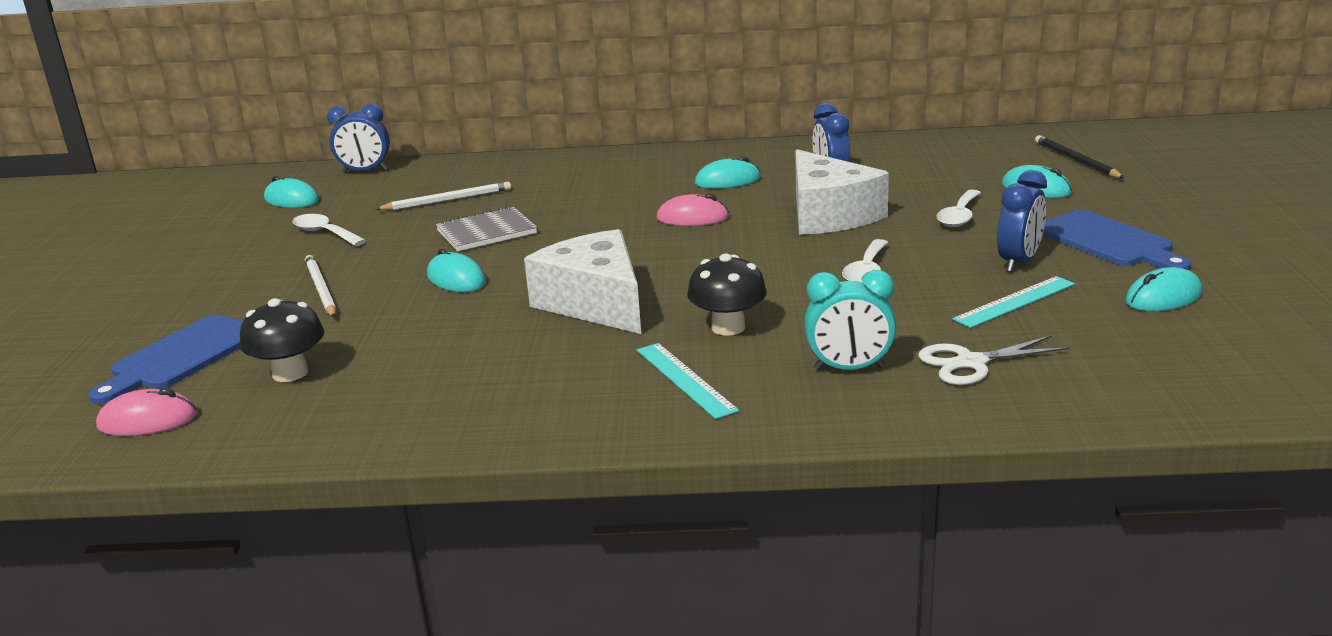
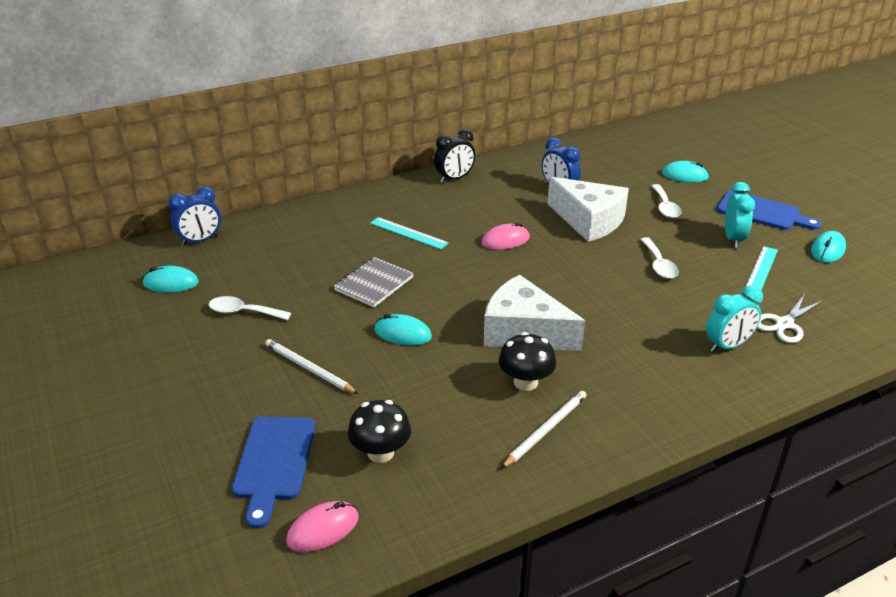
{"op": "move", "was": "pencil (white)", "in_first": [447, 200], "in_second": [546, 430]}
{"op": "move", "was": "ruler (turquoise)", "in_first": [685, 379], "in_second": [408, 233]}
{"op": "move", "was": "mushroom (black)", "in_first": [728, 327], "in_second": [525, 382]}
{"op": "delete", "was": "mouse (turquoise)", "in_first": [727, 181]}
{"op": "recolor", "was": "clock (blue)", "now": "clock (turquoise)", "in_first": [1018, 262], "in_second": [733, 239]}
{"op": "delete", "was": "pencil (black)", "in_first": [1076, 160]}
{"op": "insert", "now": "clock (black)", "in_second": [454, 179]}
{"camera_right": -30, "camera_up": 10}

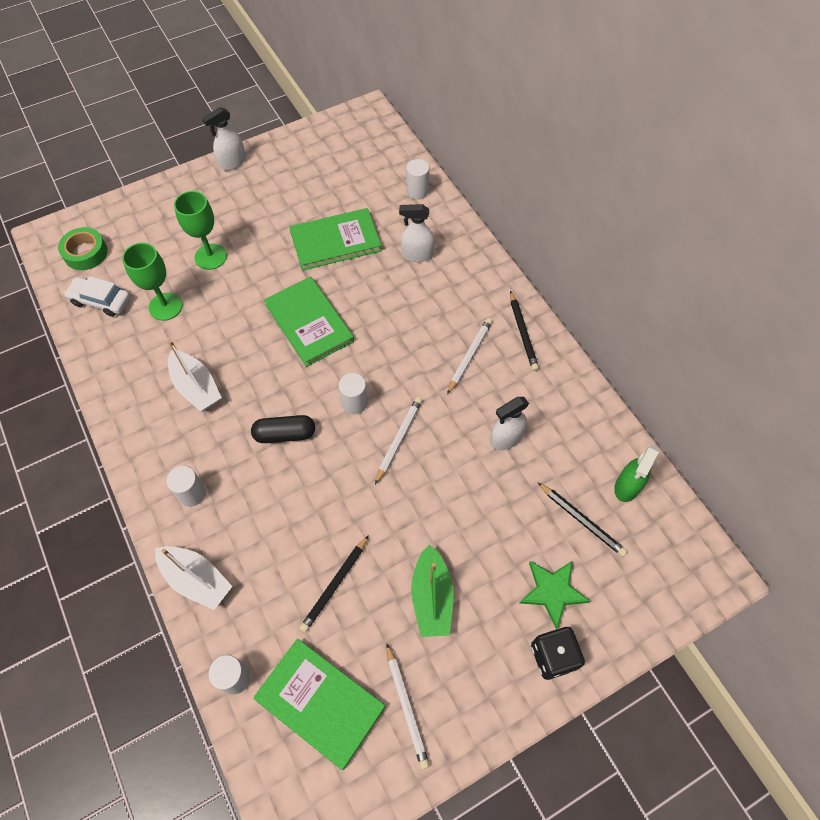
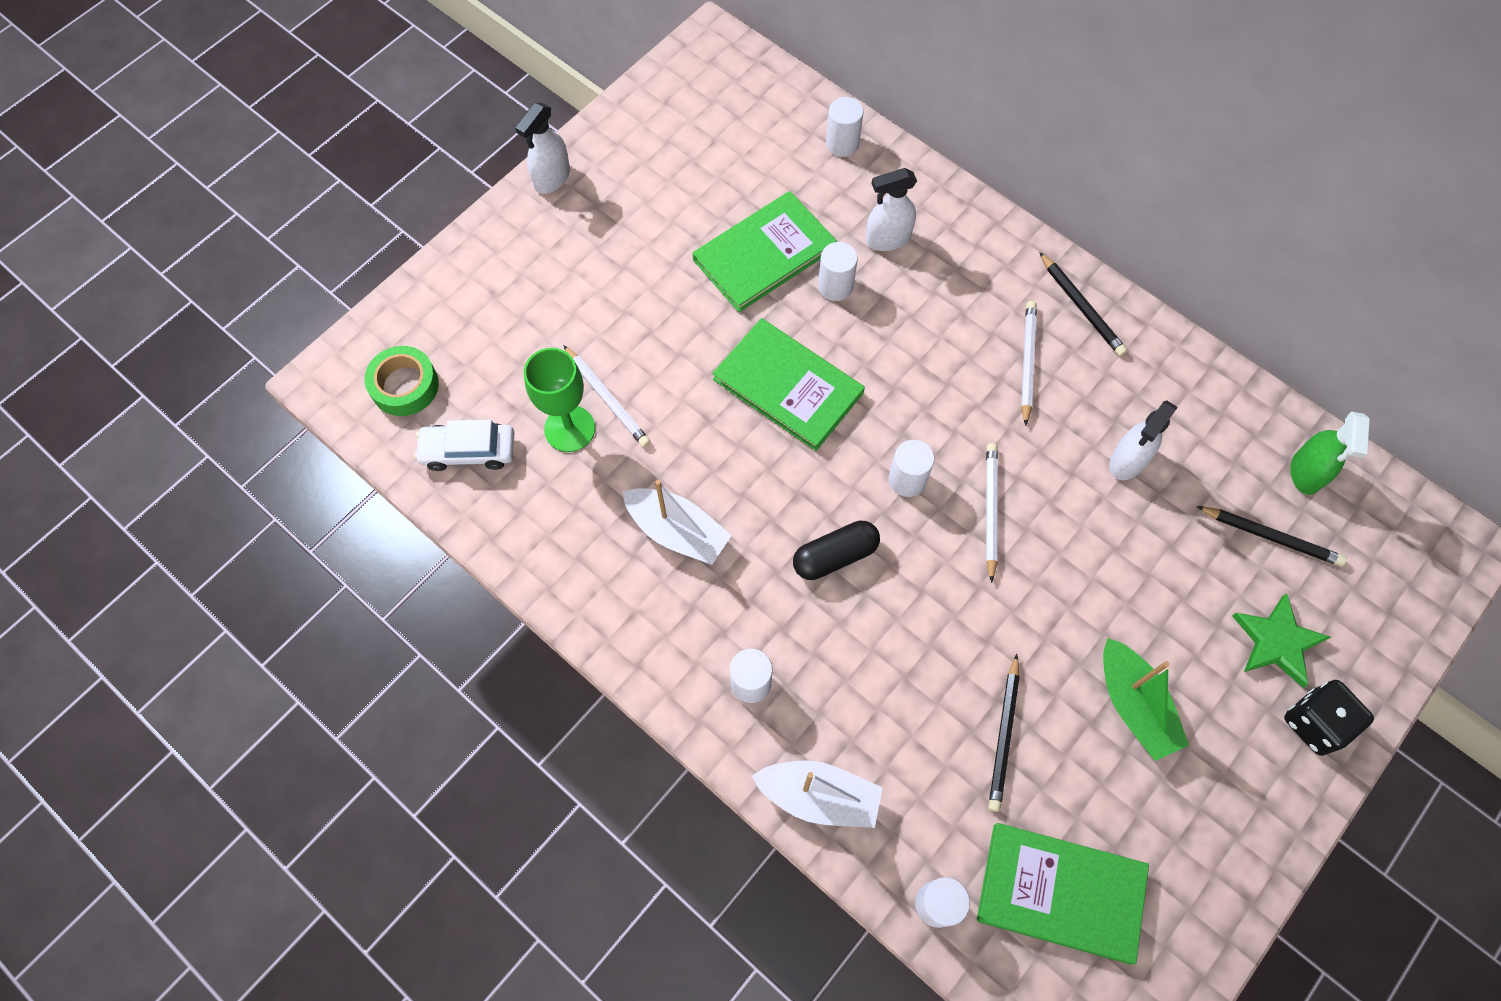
{"op": "delete", "was": "goblet (green)", "in_first": [210, 257]}
{"op": "move", "was": "pencil (white)", "in_first": [406, 707], "in_second": [607, 399]}
{"op": "insert", "now": "cylinder (white)", "in_second": [835, 286]}
{"camera_right": -20, "camera_up": 5}

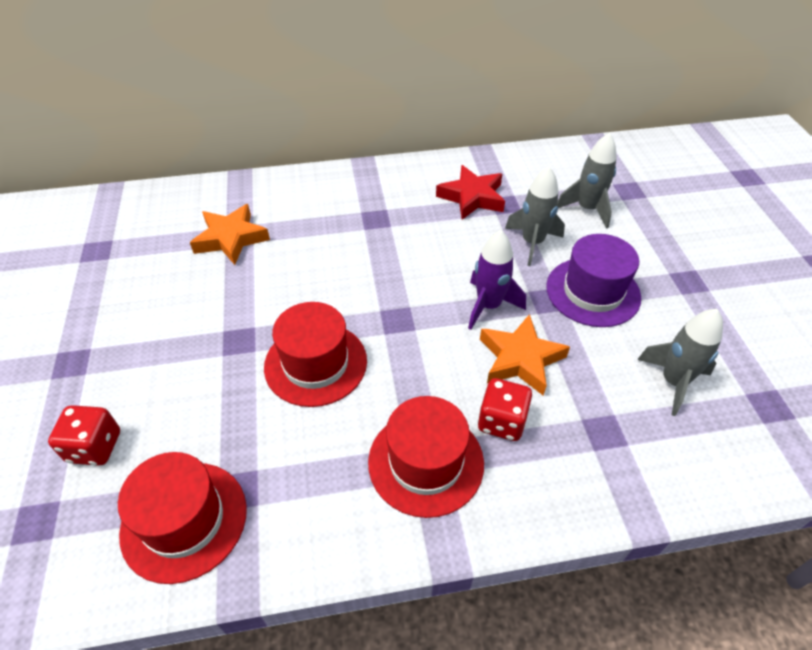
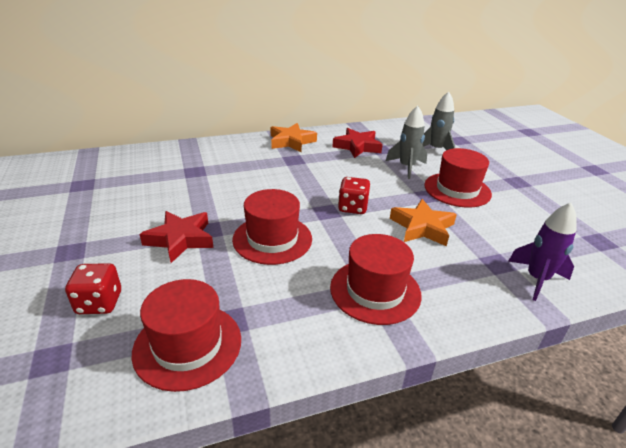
{"op": "move", "was": "star (orange)", "in_first": [231, 238], "in_second": [291, 141]}
{"op": "move", "was": "rocket (purple)", "in_first": [488, 306], "in_second": [536, 279]}
{"op": "move", "was": "dice (red)", "in_first": [501, 421], "in_second": [352, 207]}
{"op": "recolor", "was": "hat (purple)", "now": "hat (red)", "in_first": [593, 292], "in_second": [457, 190]}
{"op": "delete", "was": "rocket (grey)", "in_first": [673, 382]}
{"op": "insert", "now": "star (red)", "in_second": [180, 239]}
{"camera_right": -10, "camera_up": -15}

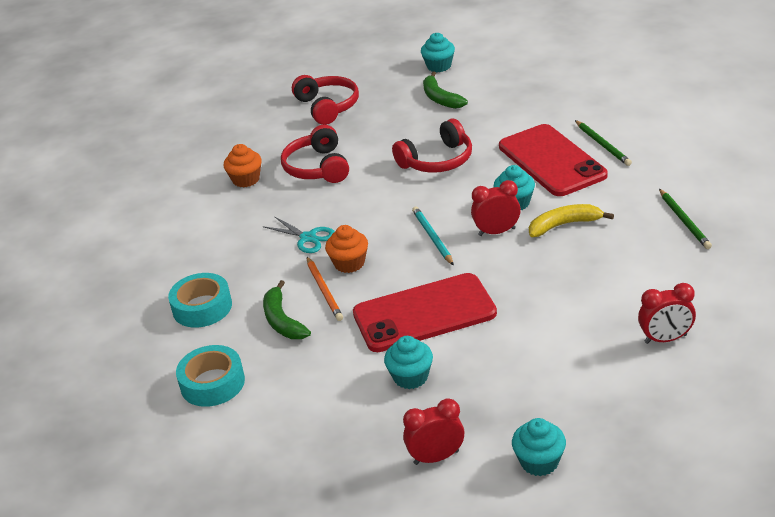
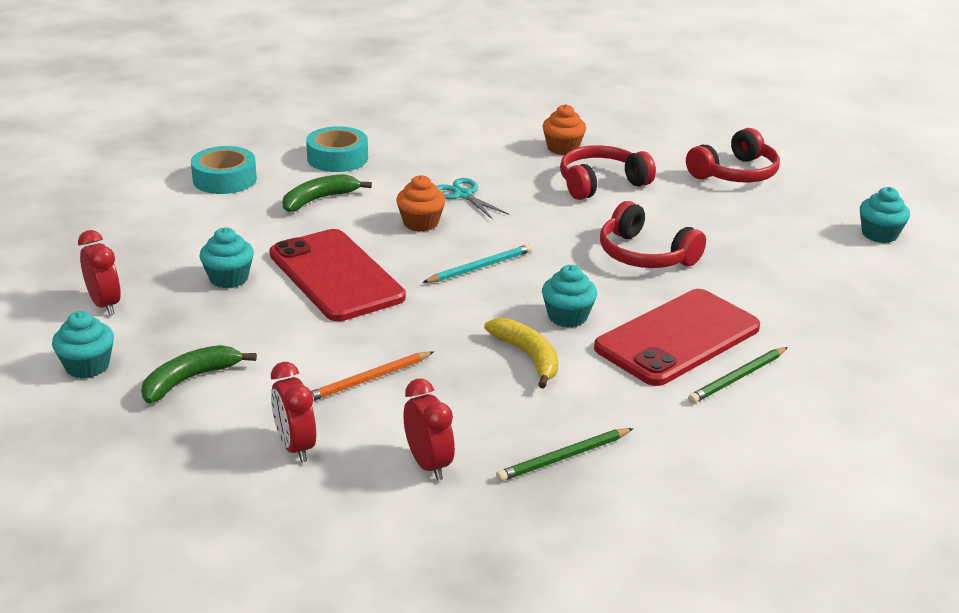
{"op": "rotate", "was": "scissors (turquoise)", "in_first": [308, 238], "in_second": [463, 195], "clockwise": 120}
{"op": "move", "was": "pencil (orange)", "in_first": [324, 290], "in_second": [368, 380]}
{"op": "move", "was": "banana (green)", "in_first": [440, 98], "in_second": [190, 379]}
{"op": "move", "was": "clock (red)", "in_first": [497, 232], "in_second": [428, 464]}
{"camera_right": 70, "camera_up": -5}

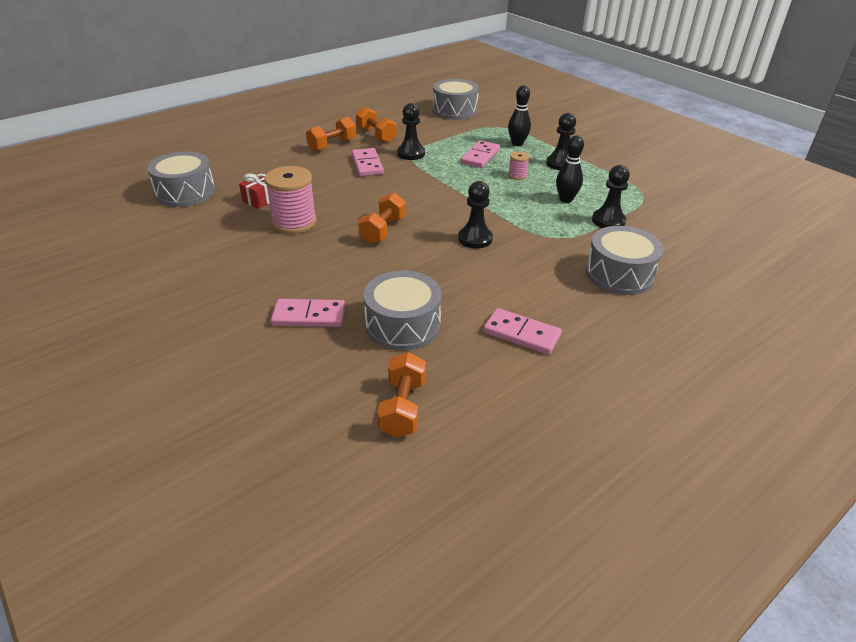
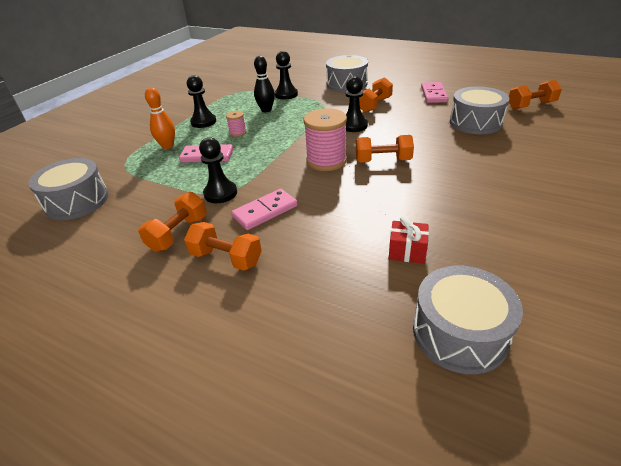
{"op": "move", "was": "spool (pink)", "in_first": [294, 222], "in_second": [326, 161]}
{"op": "delete", "was": "domino (pink)", "in_first": [309, 316]}
{"op": "recolor", "was": "bowling pin (black)", "now": "bowling pin (orange)", "in_first": [517, 143], "in_second": [167, 146]}
{"op": "insert", "now": "dumbbell (orange)", "in_second": [374, 105]}
{"camera_right": -110, "camera_up": 0}

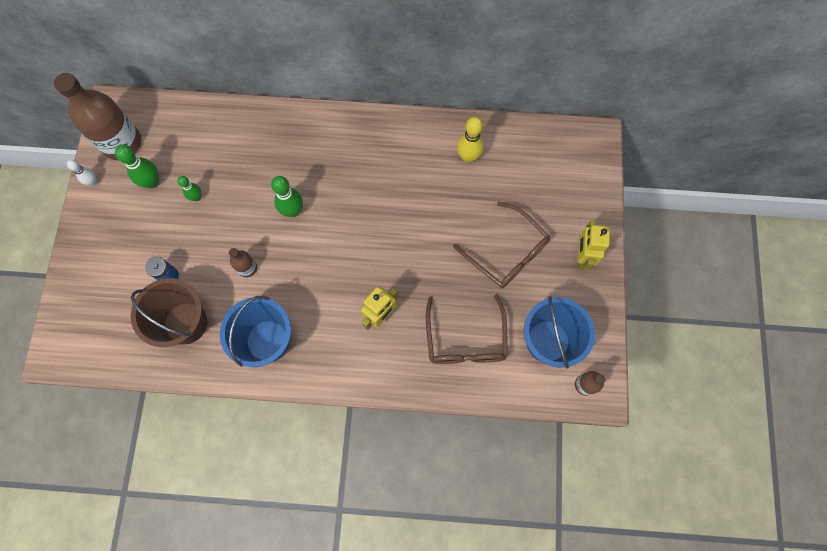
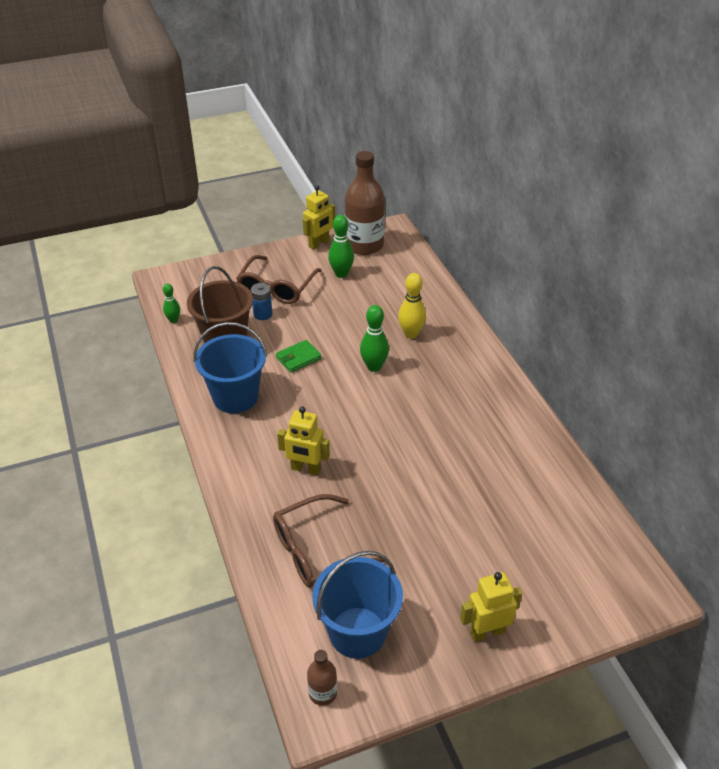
{"op": "replace", "was": "bowling pin (white)", "now": "robot (yellow)", "in_first": [93, 182], "in_second": [319, 244]}
{"op": "move", "was": "bowling pin (green)", "in_first": [196, 197], "in_second": [173, 320]}
{"op": "replace", "was": "bottle (brown)", "now": "wallet (green)", "in_first": [247, 268], "in_second": [298, 358]}
{"op": "move", "was": "glasses (brown)", "in_first": [506, 252], "in_second": [277, 287]}
{"op": "move", "was": "bowling pin (yellow)", "in_first": [468, 157], "in_second": [411, 334]}
{"camera_right": 65, "camera_up": -30}

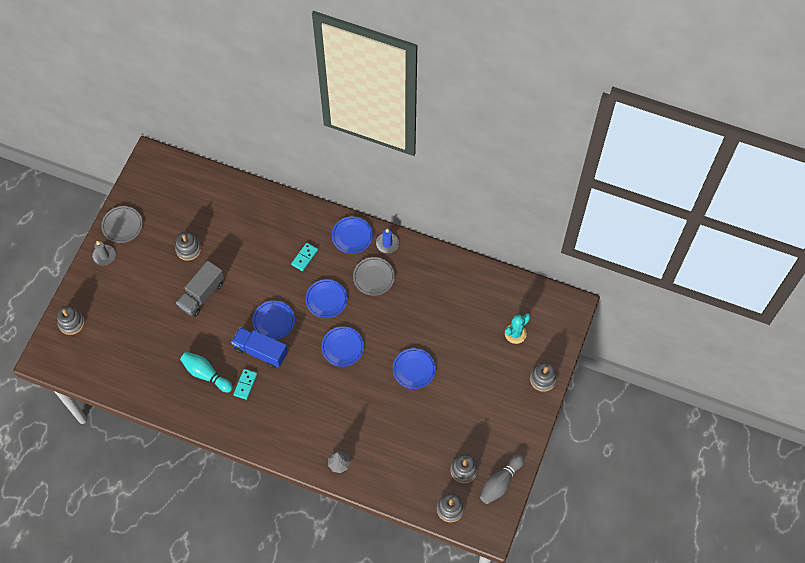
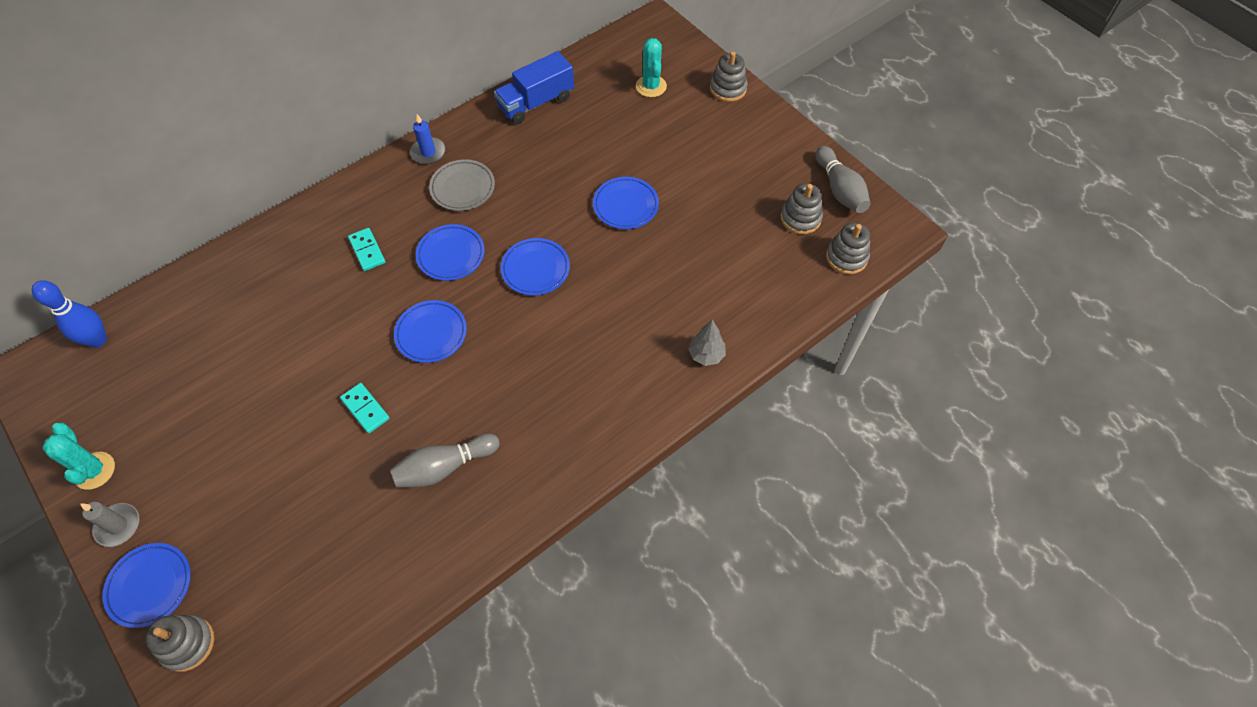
{"op": "replace", "was": "plate (grey)", "now": "cactus (turquoise)", "in_first": [122, 226], "in_second": [94, 470]}
{"op": "delete", "was": "stacking toy (grey)", "in_first": [188, 249]}
{"op": "delete", "was": "truck (grey)", "in_first": [202, 294]}
{"op": "recolor", "was": "bowling pin (turquoise)", "now": "bowling pin (grey)", "in_first": [206, 374], "in_second": [444, 467]}
{"op": "move", "was": "truck (blue)", "in_first": [261, 351], "in_second": [536, 102]}
{"op": "move", "was": "domino (turquoise)", "in_first": [245, 384], "in_second": [365, 409]}
{"op": "move", "was": "plate (blue)", "in_first": [352, 236], "in_second": [150, 586]}
{"op": "insert", "now": "bowling pin (blue)", "in_second": [98, 340]}
{"camera_right": -60, "camera_up": -5}

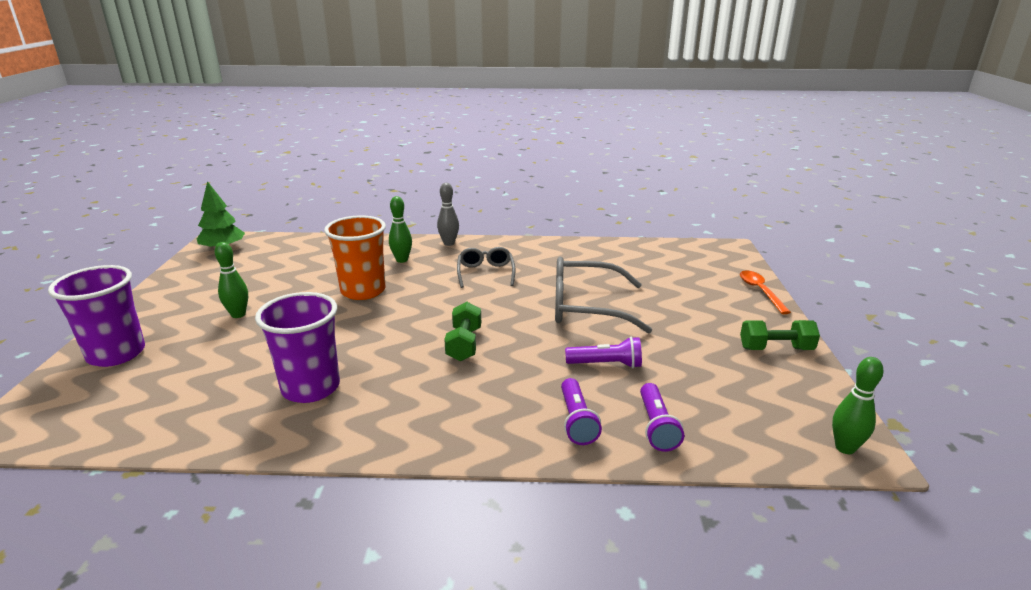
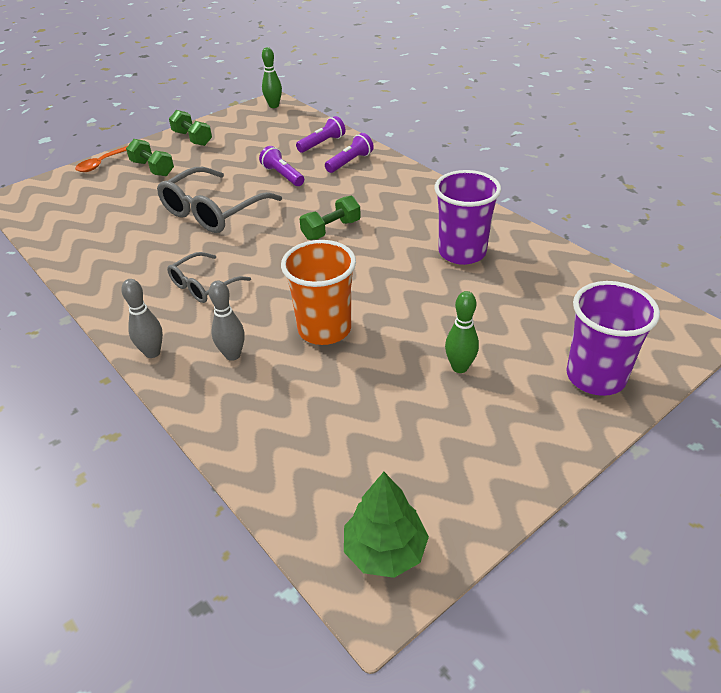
{"op": "recolor", "was": "bowling pin (green)", "now": "bowling pin (grey)", "in_first": [402, 260], "in_second": [232, 355]}
{"op": "rotate", "was": "glasses (grey)", "in_first": [585, 307], "in_second": [212, 212], "clockwise": 75}
{"op": "insert", "now": "dumbbell (green)", "in_second": [152, 168]}
{"camera_right": -130, "camera_up": 15}

